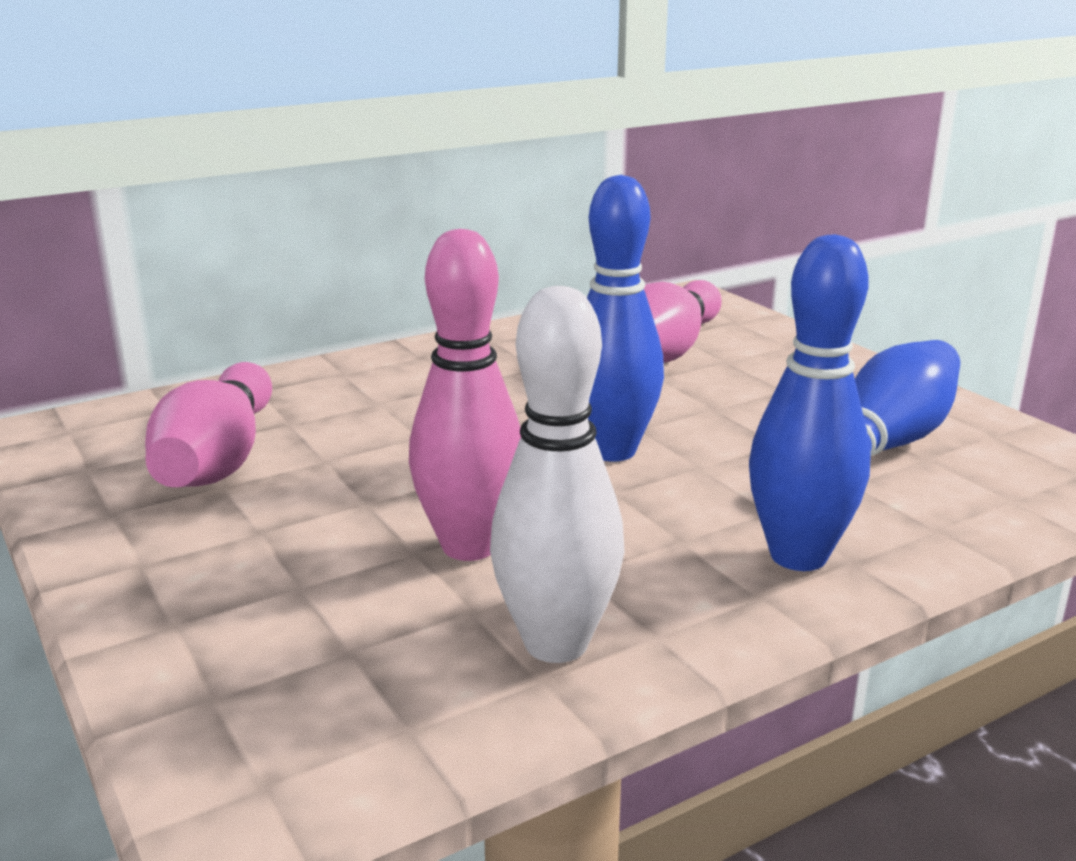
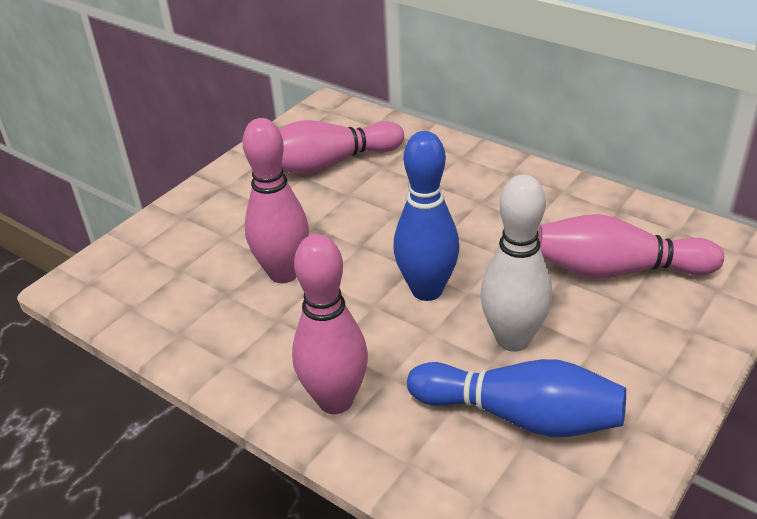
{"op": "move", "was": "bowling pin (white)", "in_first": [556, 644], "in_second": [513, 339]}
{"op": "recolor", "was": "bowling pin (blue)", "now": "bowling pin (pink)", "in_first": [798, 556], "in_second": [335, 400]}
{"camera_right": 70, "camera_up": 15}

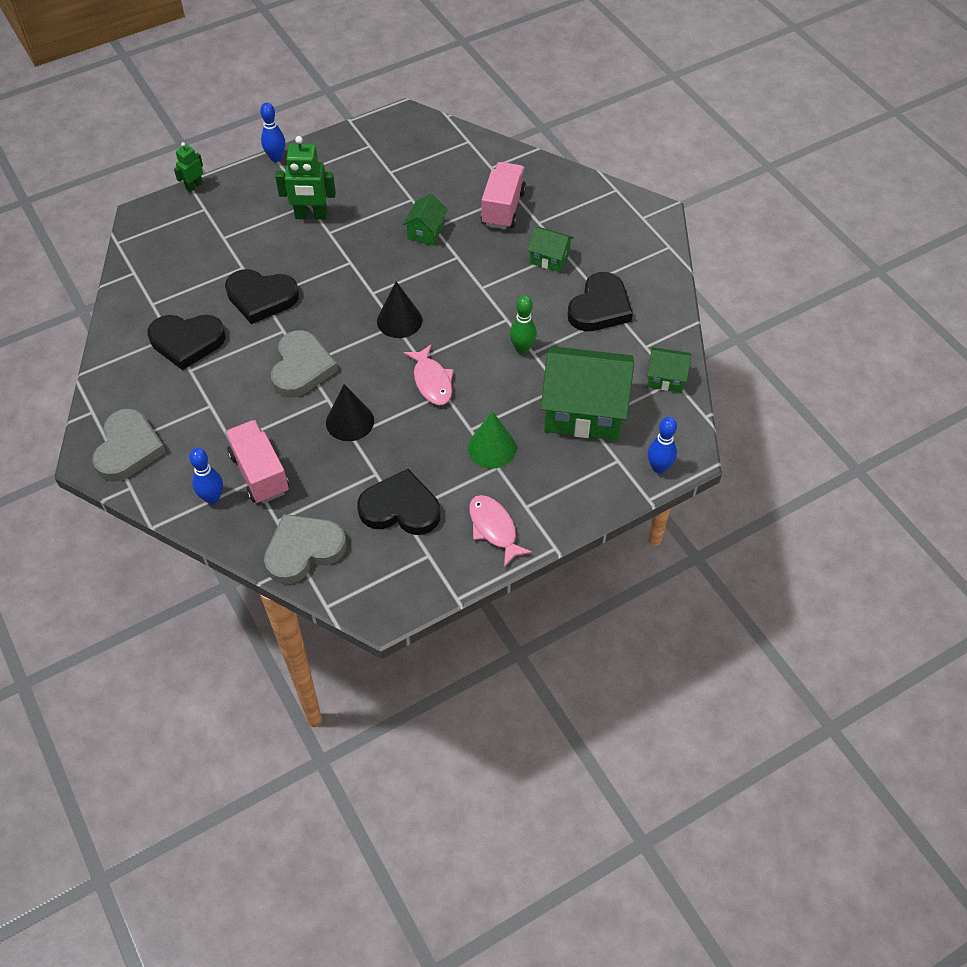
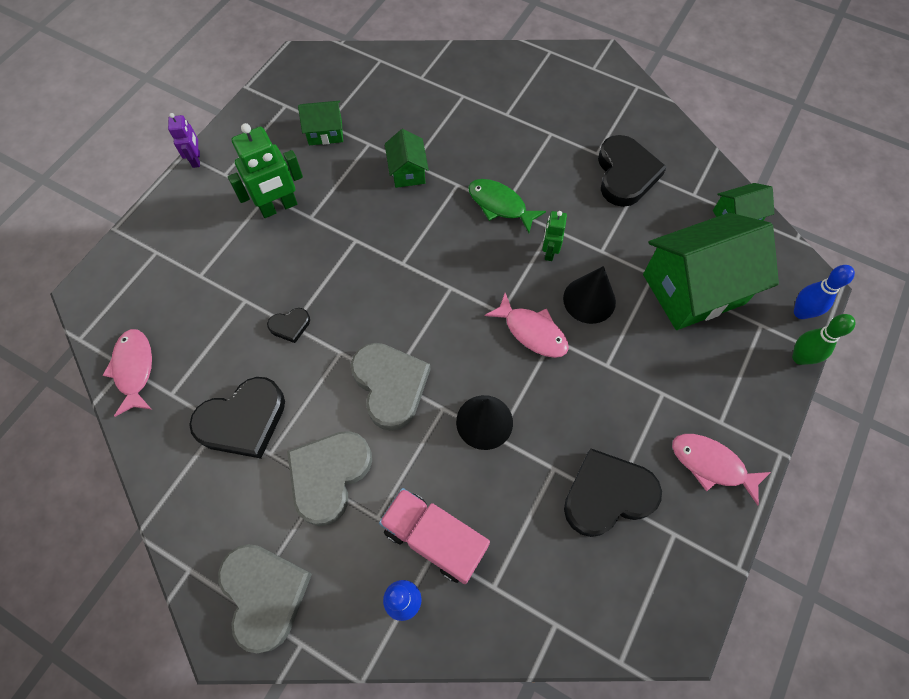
{"op": "move", "was": "robot (green)", "in_first": [194, 186], "in_second": [549, 251]}
{"op": "resize", "was": "heart (black)", "in_first": [261, 298], "in_second": [290, 326], "ratio": 0.48}
{"op": "replace", "was": "bowling pin (blue)", "now": "robot (purple)", "in_first": [276, 158], "in_second": [196, 159]}
{"op": "move", "was": "heart (grey)", "in_first": [303, 550], "in_second": [329, 476]}
{"op": "move", "was": "cone (black)", "in_first": [399, 320], "in_second": [589, 300]}
{"op": "delete", "was": "cone (green)", "in_first": [492, 448]}
{"op": "delete", "was": "truck (pink)", "in_first": [503, 208]}
{"op": "move", "was": "bowling pin (green)", "in_first": [522, 348], "in_second": [799, 357]}
{"op": "move", "was": "house (green)", "in_first": [549, 258], "in_second": [325, 132]}
{"op": "insert", "now": "fish (pink)", "in_second": [134, 369]}
{"op": "insert", "now": "fish (green)", "in_second": [500, 205]}
{"camera_right": -30, "camera_up": 10}

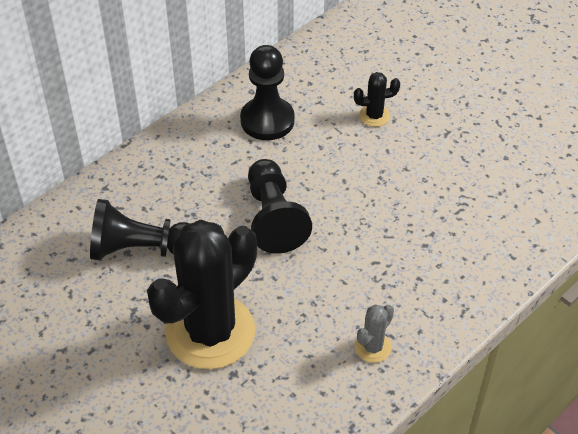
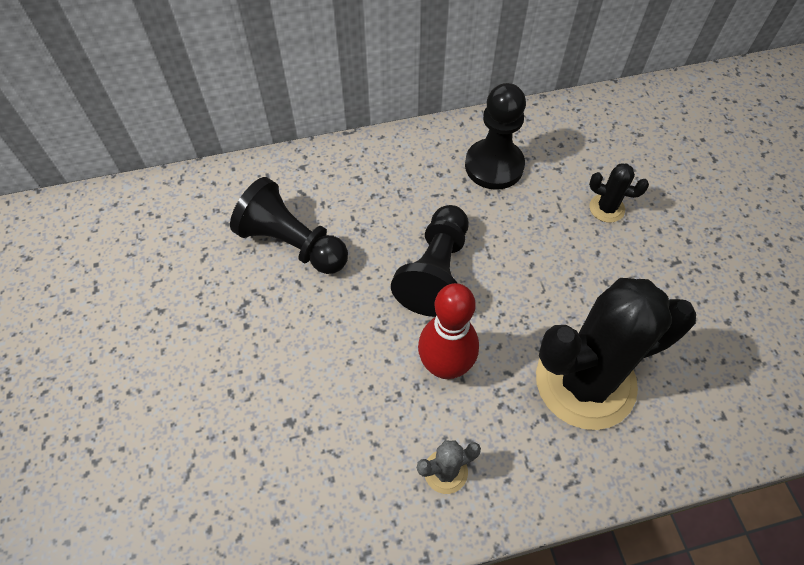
{"op": "move", "was": "cactus (black)", "in_first": [210, 332], "in_second": [585, 381]}
{"op": "insert", "now": "bowling pin (red)", "in_second": [445, 366]}
{"camera_right": 30, "camera_up": 10}

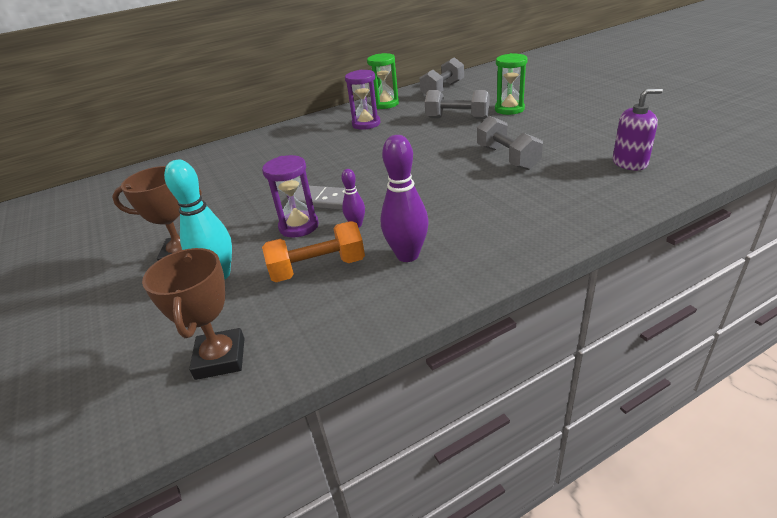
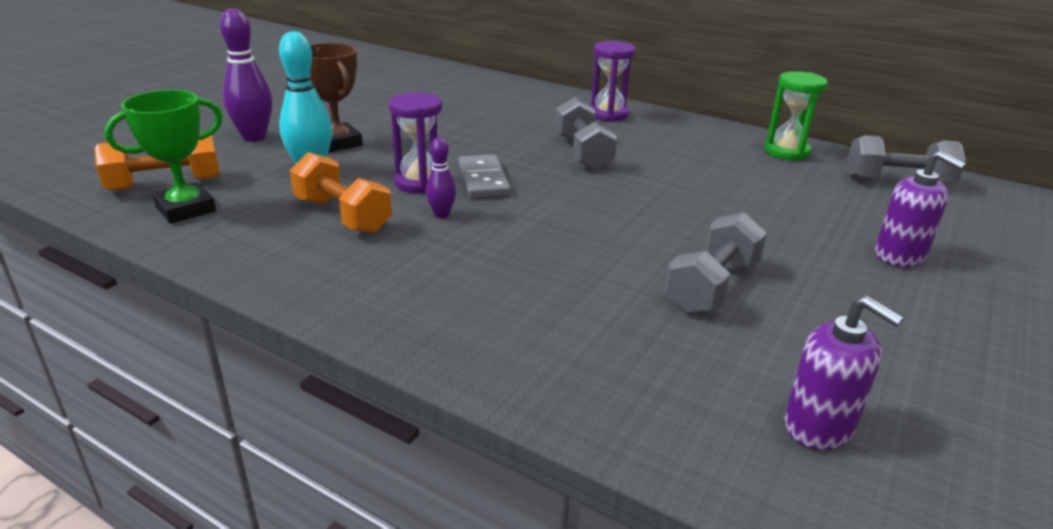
{"op": "recolor", "was": "trophy (brown)", "now": "trophy (green)", "in_first": [220, 358], "in_second": [185, 209]}
{"op": "move", "was": "hourglass (purple)", "in_first": [366, 124], "in_second": [608, 114]}
{"op": "move", "was": "bowling pin (purple)", "in_first": [407, 255], "in_second": [254, 137]}
{"op": "move", "was": "dumbbell (grey)", "in_first": [457, 118], "in_second": [583, 153]}
{"op": "replace", "was": "hourglass (green)", "now": "soap dispenser (purple)", "in_first": [509, 109], "in_second": [899, 255]}
{"op": "insert", "now": "dumbbell (orange)", "in_second": [165, 184]}
{"camera_right": 55, "camera_up": -5}

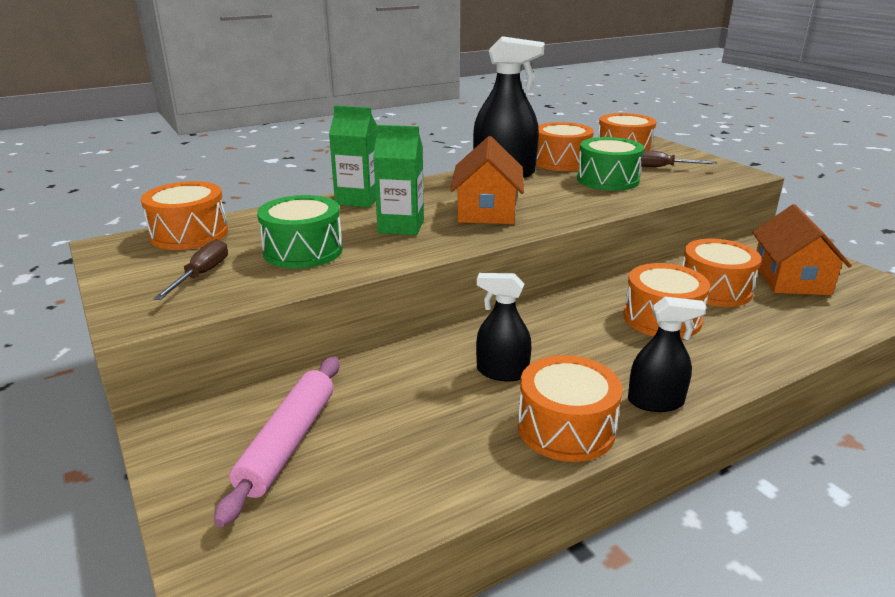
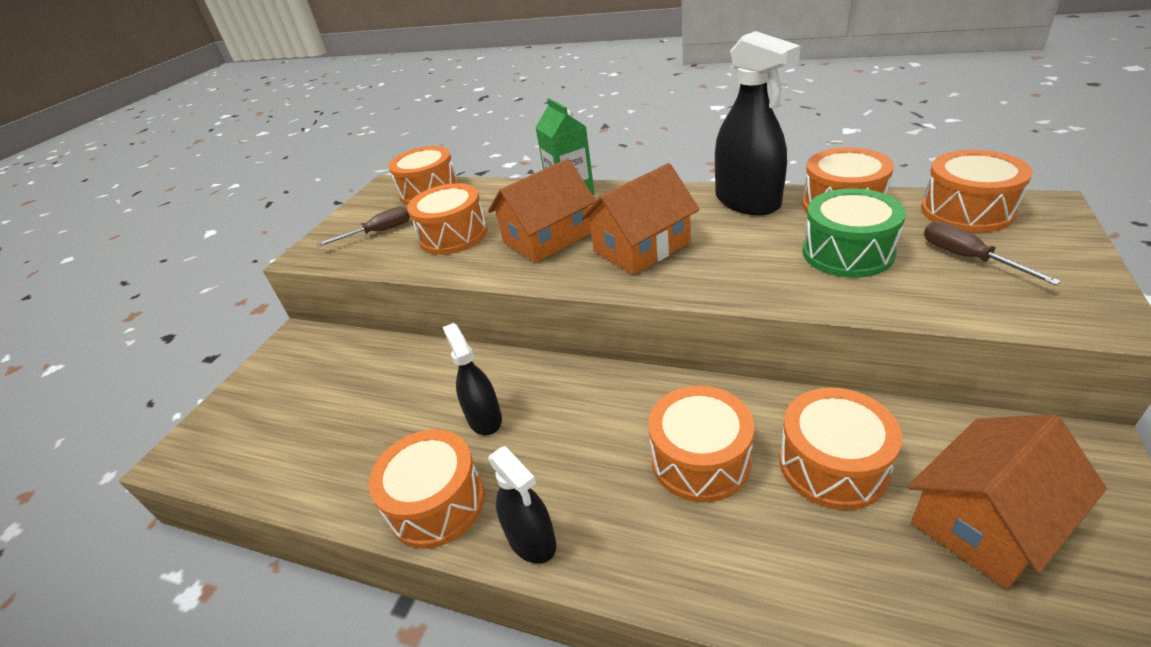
{"op": "delete", "was": "rolling pin (pink)", "in_first": [288, 443]}
{"op": "recolor", "was": "drum (green)", "now": "drum (orange)", "in_first": [303, 251], "in_second": [453, 235]}
{"op": "replace", "was": "carton (green)", "now": "house (orange)", "in_first": [401, 226], "in_second": [547, 237]}
{"camera_right": 55, "camera_up": 10}

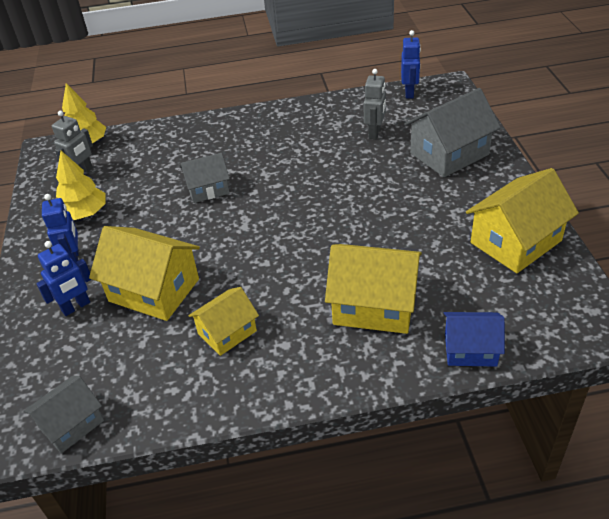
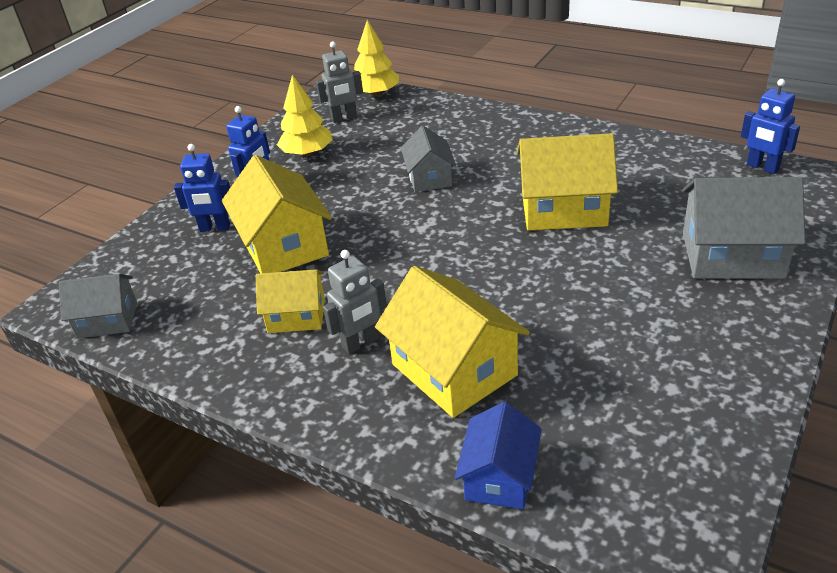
{"op": "rotate", "was": "house (grey)", "in_first": [208, 189], "in_second": [429, 178], "clockwise": 60}
{"op": "move", "was": "robot (grey)", "in_first": [375, 133], "in_second": [361, 343]}
{"op": "rotate", "was": "robot (blue)", "in_first": [409, 93], "in_second": [762, 167], "clockwise": 90}
{"op": "rotate", "was": "house (blue)", "in_first": [470, 349], "in_second": [499, 477], "clockwise": 60}
{"op": "move", "was": "house (yellow)", "in_first": [515, 242], "in_second": [563, 209]}
{"camera_right": 40, "camera_up": -5}

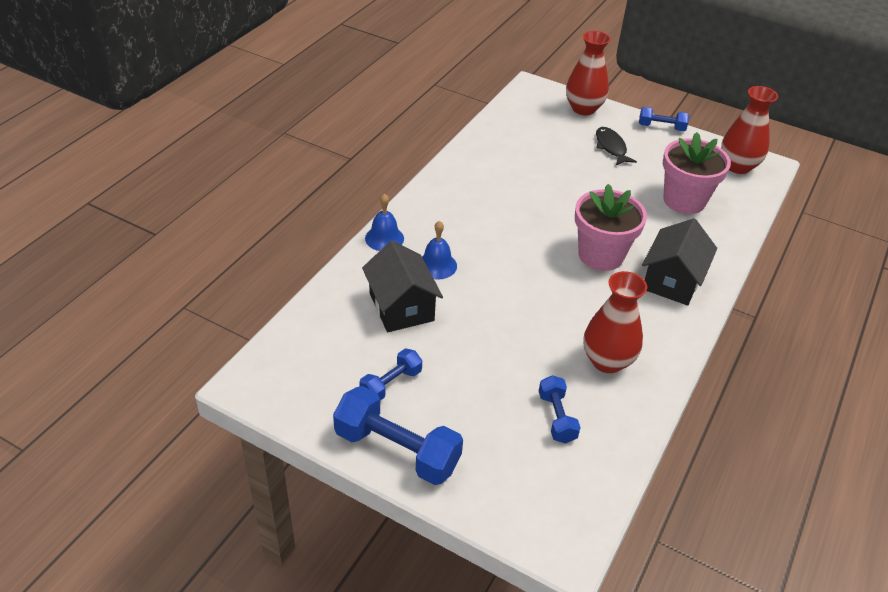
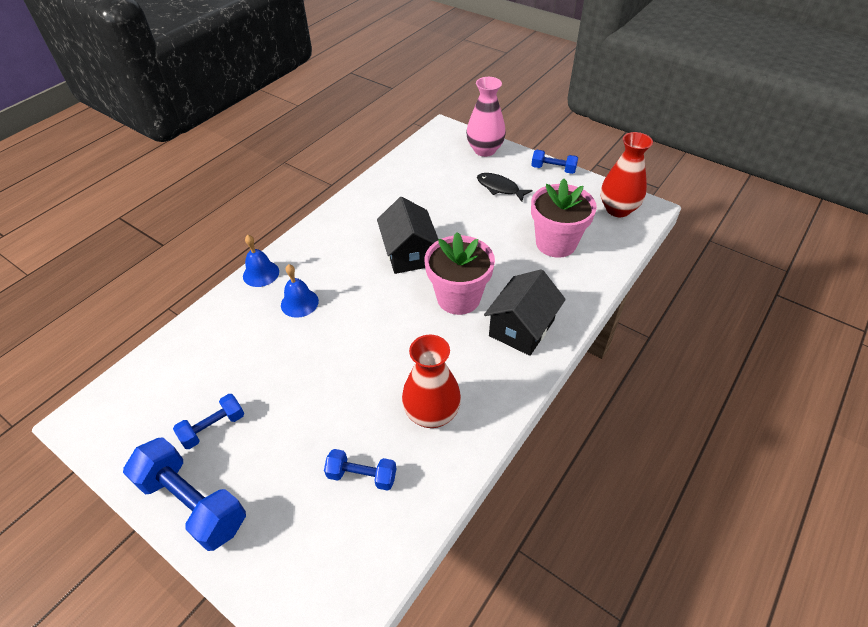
{"op": "move", "was": "house (black)", "in_first": [401, 307], "in_second": [409, 253]}
{"op": "rotate", "was": "dumbbell (blue)", "in_first": [556, 417], "in_second": [362, 476], "clockwise": -75}
{"op": "recolor", "was": "vase (red)", "now": "vase (pink)", "in_first": [583, 109], "in_second": [484, 150]}
{"op": "rotate", "was": "fish (black)", "in_first": [611, 147], "in_second": [500, 188], "clockwise": -45}
{"camera_right": 10, "camera_up": 5}

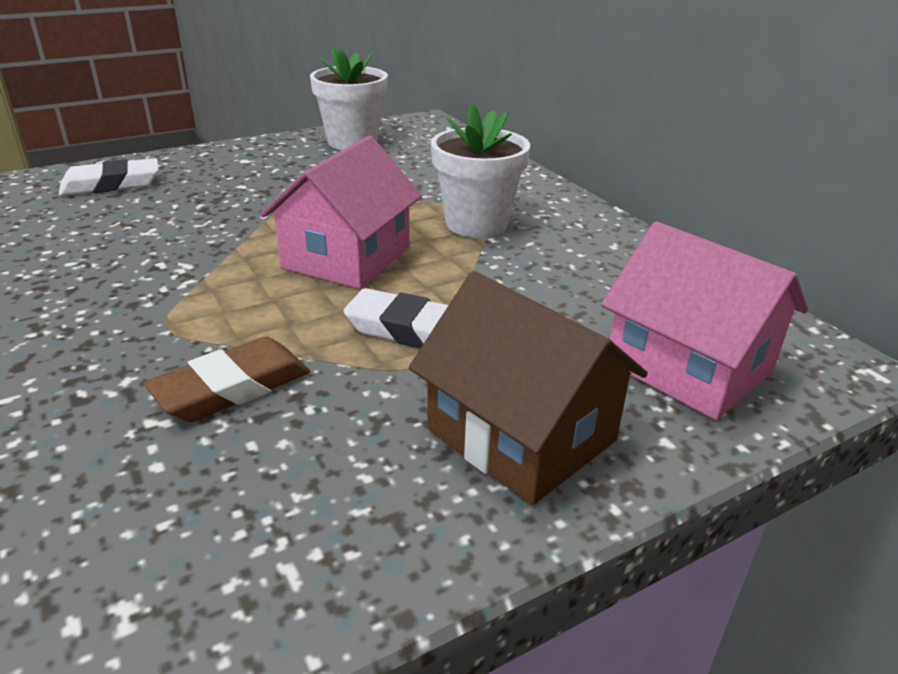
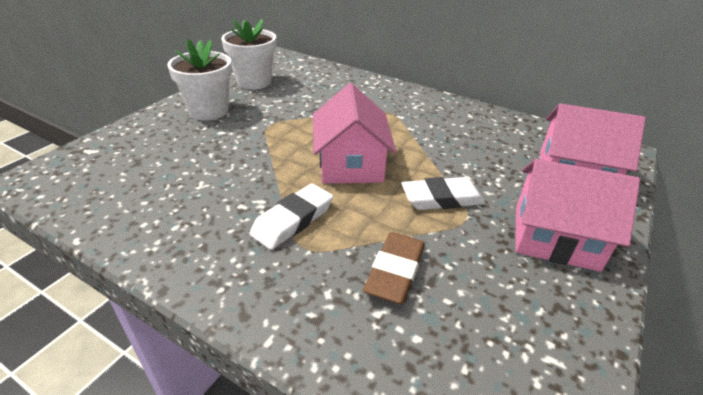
{"op": "move", "was": "eraser (white)", "in_first": [111, 184], "in_second": [293, 220]}
{"op": "recolor", "was": "house (brown)", "now": "house (pink)", "in_first": [521, 435], "in_second": [555, 237]}
{"op": "move", "was": "flower pot (white)", "in_first": [476, 224], "in_second": [209, 111]}
{"camera_right": -30, "camera_up": 5}

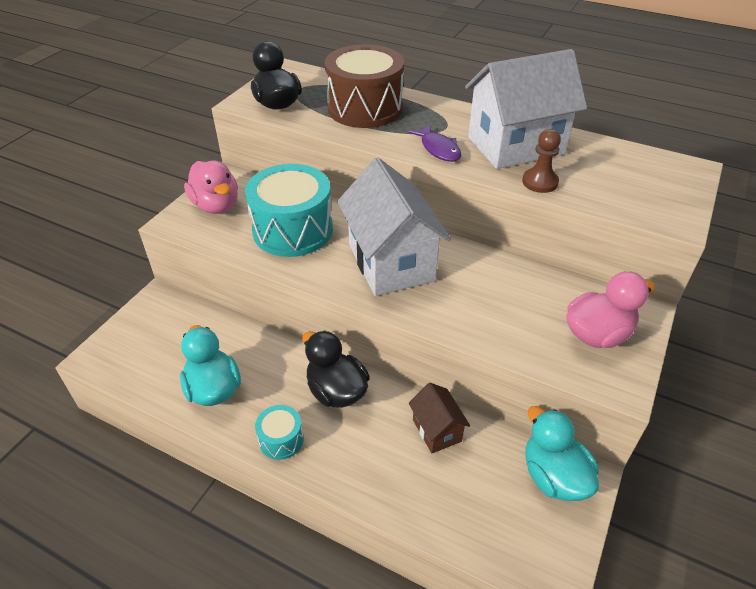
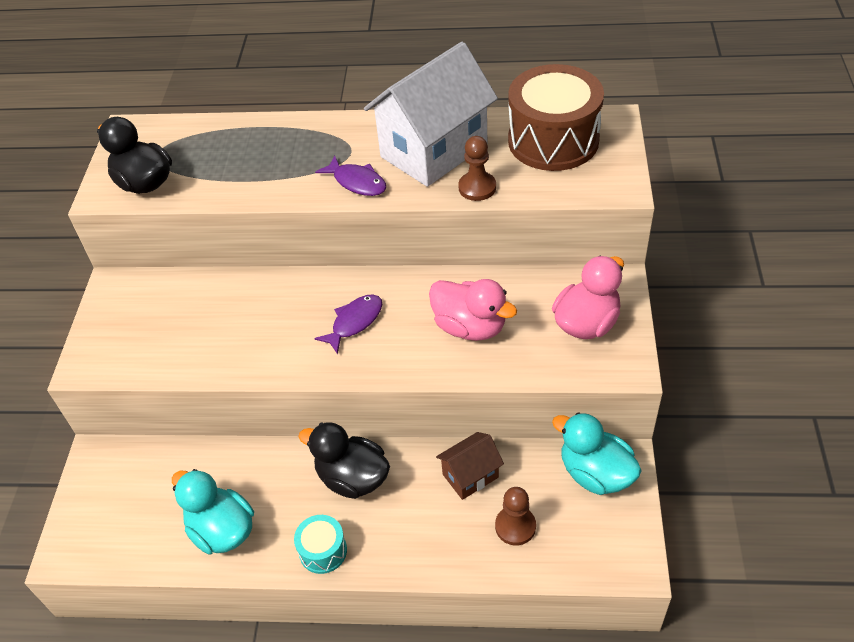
{"op": "move", "was": "duck (pink)", "in_first": [216, 205], "in_second": [470, 327]}
{"op": "delete", "was": "drum (turquoise)", "in_first": [293, 230]}
{"op": "move", "was": "drum (brown)", "in_first": [365, 108], "in_second": [553, 140]}
{"op": "replace", "was": "house (white)", "now": "fish (purple)", "in_first": [391, 262], "in_second": [354, 322]}
{"op": "rotate", "was": "house (brown)", "in_first": [436, 430], "in_second": [470, 476], "clockwise": -75}
{"op": "insert", "now": "pawn (brown)", "in_second": [515, 526]}
{"camera_right": -20, "camera_up": 5}

